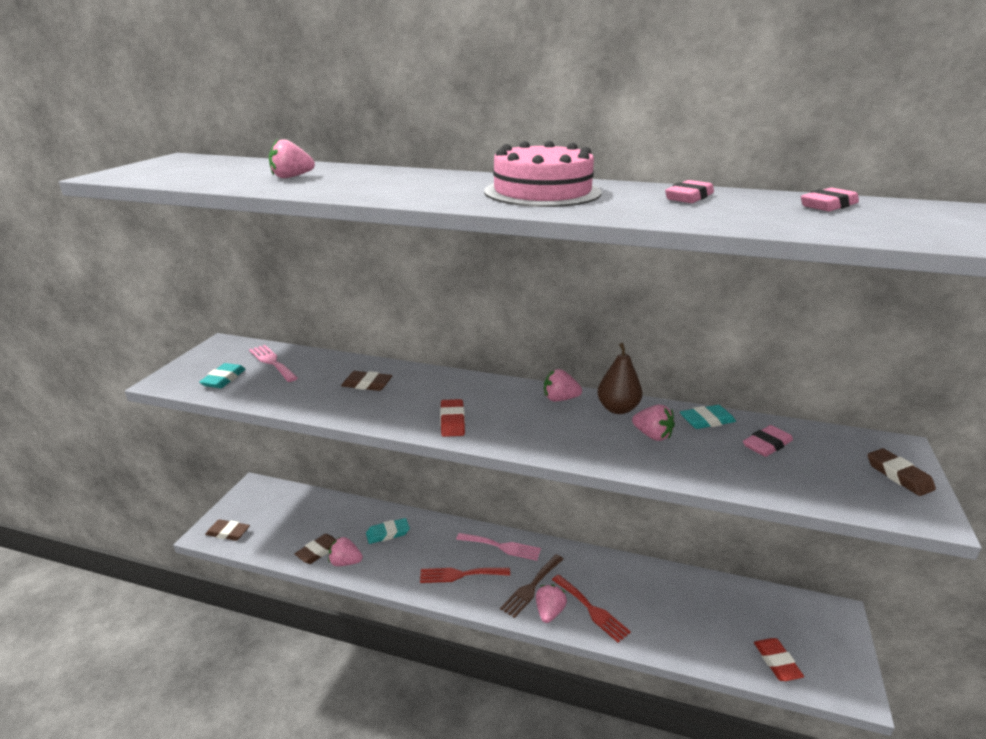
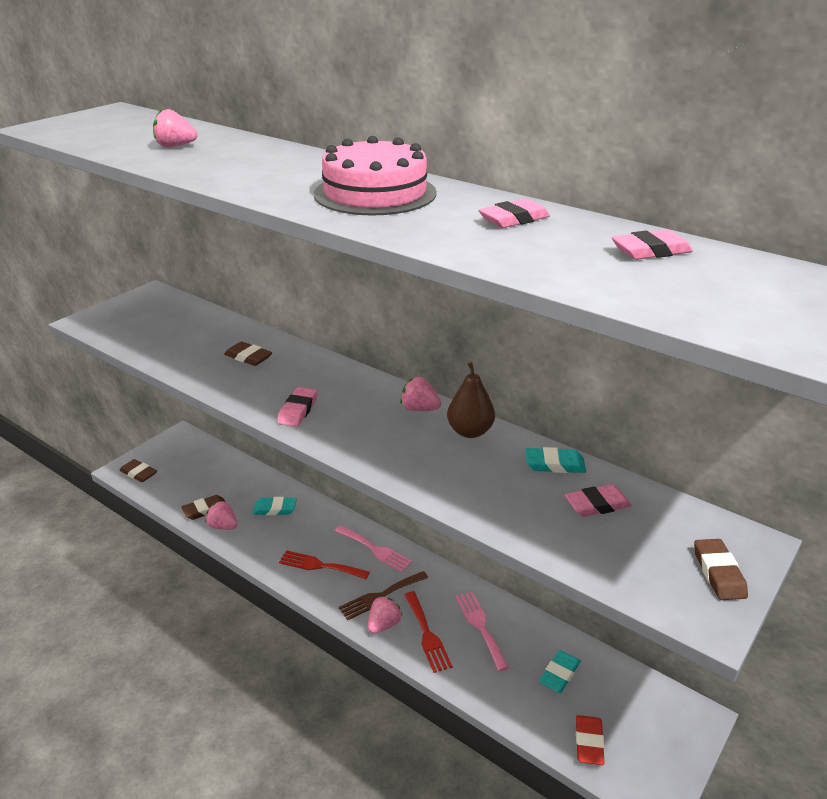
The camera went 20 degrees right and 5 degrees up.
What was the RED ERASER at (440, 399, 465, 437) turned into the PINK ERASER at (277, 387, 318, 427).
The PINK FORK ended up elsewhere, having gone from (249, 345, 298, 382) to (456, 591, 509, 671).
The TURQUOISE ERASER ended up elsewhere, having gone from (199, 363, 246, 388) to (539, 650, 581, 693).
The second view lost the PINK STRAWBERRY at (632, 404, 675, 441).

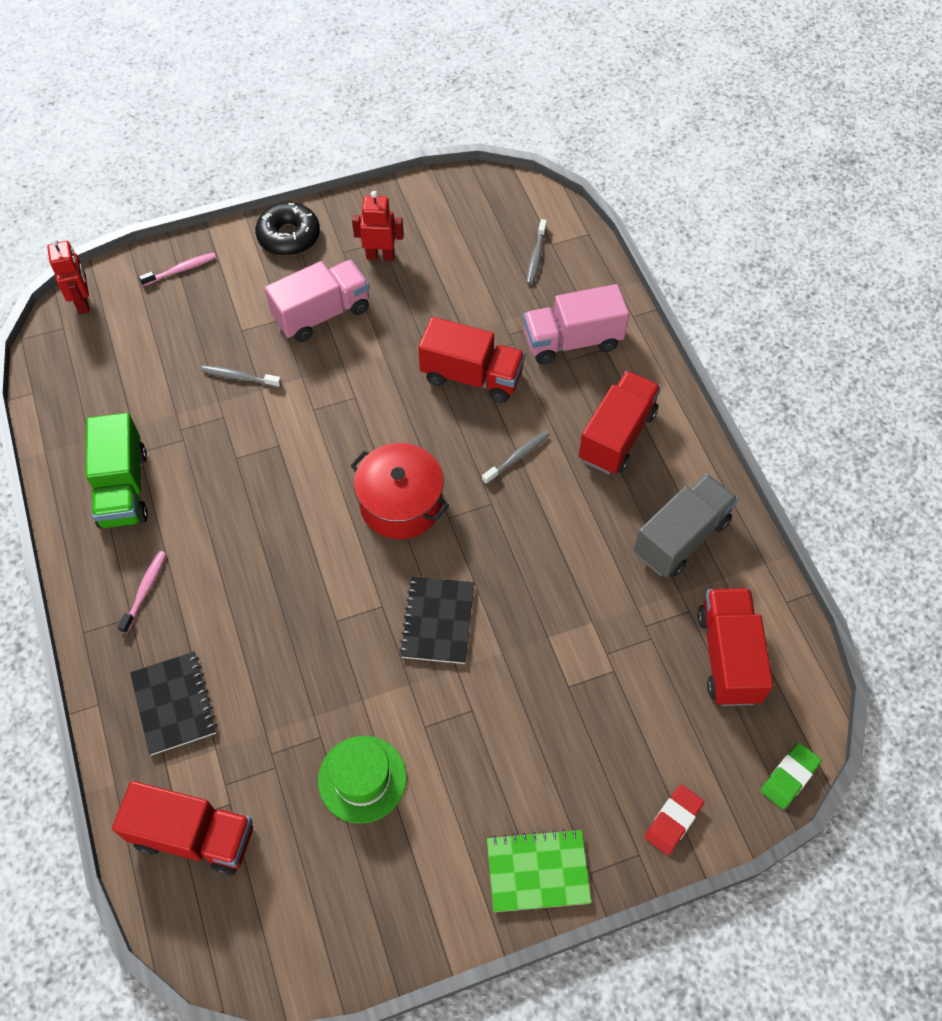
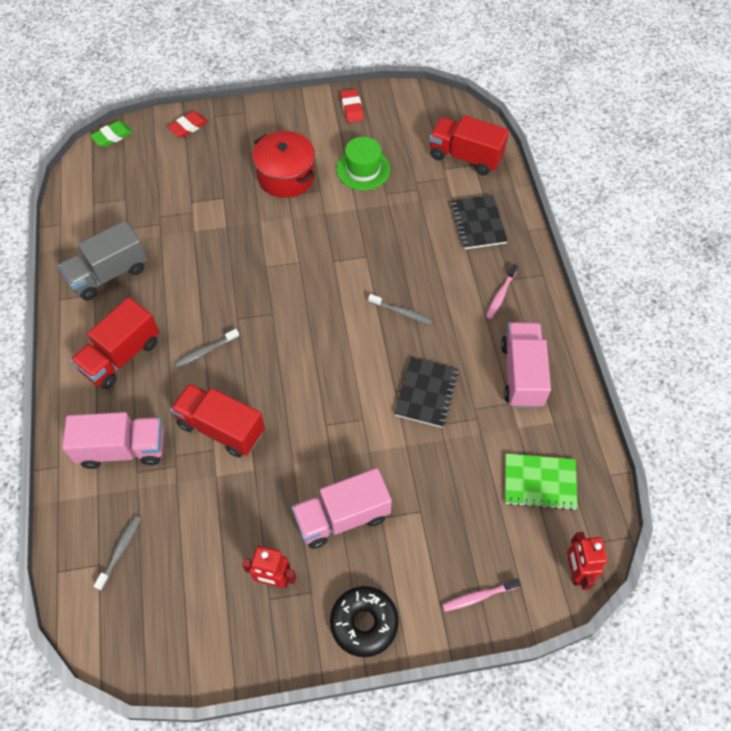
The camera went 170 degrees left and 0 degrees up.
The RED POT ended up elsewhere, having gone from (350, 443, 449, 539) to (252, 131, 315, 198).
The second view gained the RED ERASER at (340, 89, 364, 123).
The GREY TOOTHBRUSH ended up elsewhere, having gone from (201, 365, 282, 388) to (368, 294, 432, 325).
The BLACK NOTEBOOK ended up elsewhere, having gone from (399, 576, 474, 664) to (394, 357, 459, 428).
What was the GREEN TRUCK at (86, 413, 148, 528) turned into the PINK TRUCK at (501, 322, 551, 408).
The GREEN NOTEBOOK ended up elsewhere, having gone from (487, 828, 591, 912) to (505, 454, 578, 511).
The second view lost the RED TRUCK at (697, 588, 773, 706).

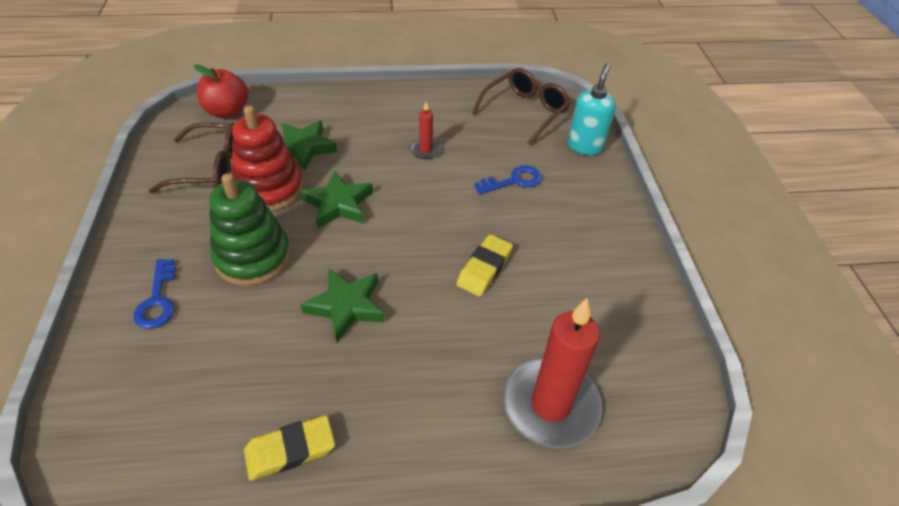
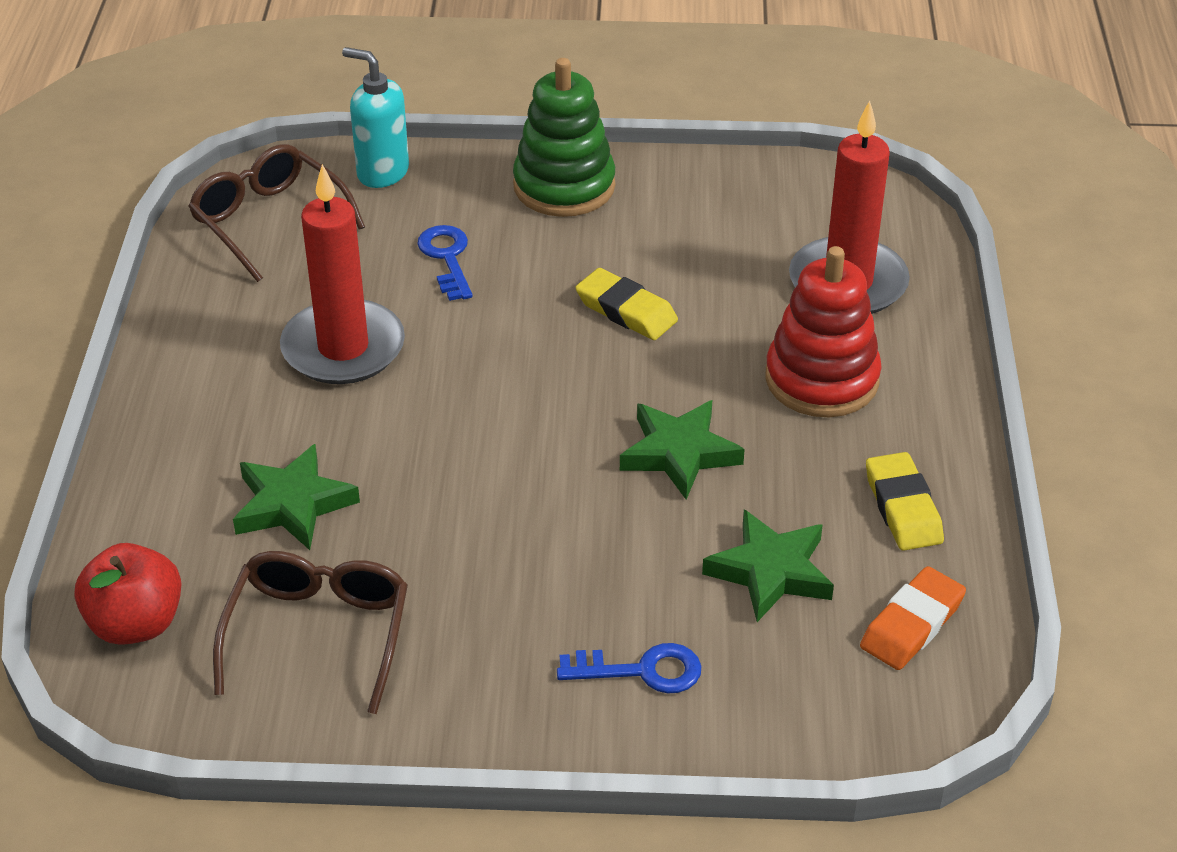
The camera went 80 degrees left and 5 degrees down.
The size of the RED CANDLE at (410, 101, 442, 159) changed by a factor of 2.15.
The GREEN STACKING TOY ended up elsewhere, having gone from (209, 173, 291, 286) to (513, 58, 615, 217).
The GREEN STAR ended up elsewhere, having gone from (300, 171, 373, 228) to (702, 510, 834, 622).
The RED STACKING TOY ended up elsewhere, having gone from (232, 105, 304, 212) to (765, 246, 882, 417).
The second view gained the ORANGE ERASER at (860, 566, 966, 670).

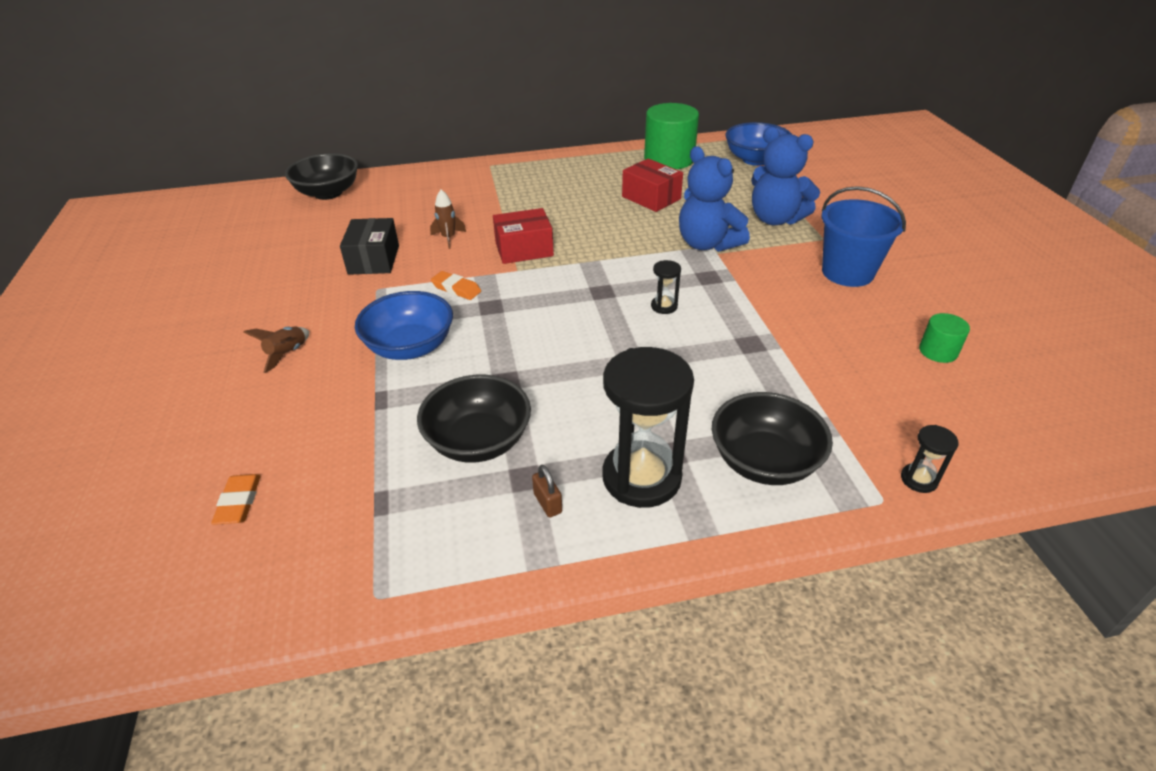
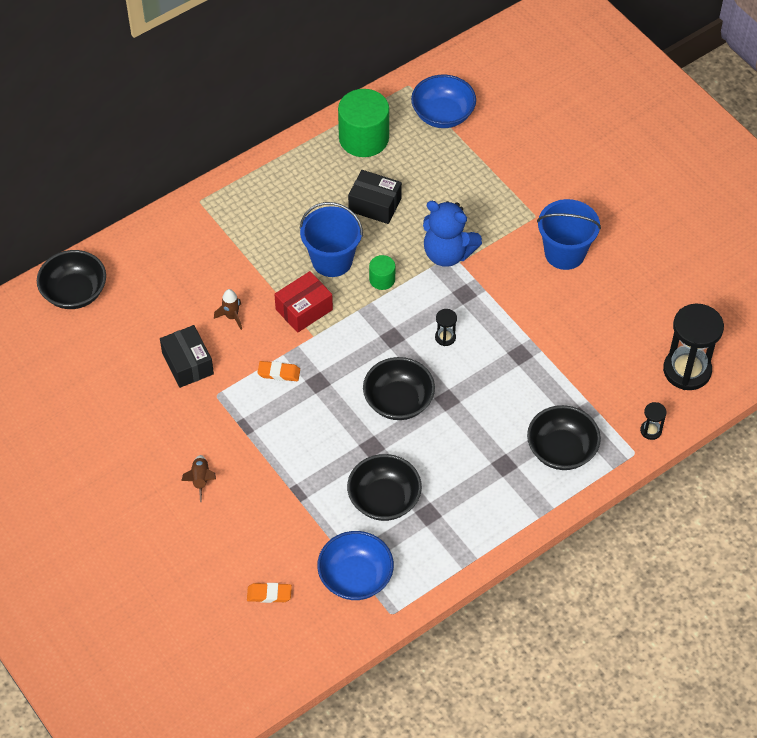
The camera went 25 degrees left and 15 degrees up.
The ORANGE ERASER at (211, 474, 261, 525) ended up facing another way, 60 degrees counterclockwise from before.
The second view gained the BLUE BUCKET at (300, 202, 363, 277).
The BLUE BOWL ended up elsewhere, having gone from (355, 291, 453, 360) to (317, 531, 394, 600).
What was the RED BOX at (622, 158, 683, 212) turned into the BLACK BOX at (348, 170, 402, 224).
The second view gained the BLACK BOWL at (363, 357, 435, 420).
The GREEN CYLINDER ended up elsewhere, having gone from (919, 313, 970, 363) to (369, 255, 395, 290).
The BLACK HOURGLASS ended up elsewhere, having gone from (602, 347, 694, 508) to (663, 304, 724, 390).
The second view lost the BROWN PADLOCK at (532, 465, 562, 518).
The second view lost the BLUE TEDDY BEAR at (751, 127, 820, 225).

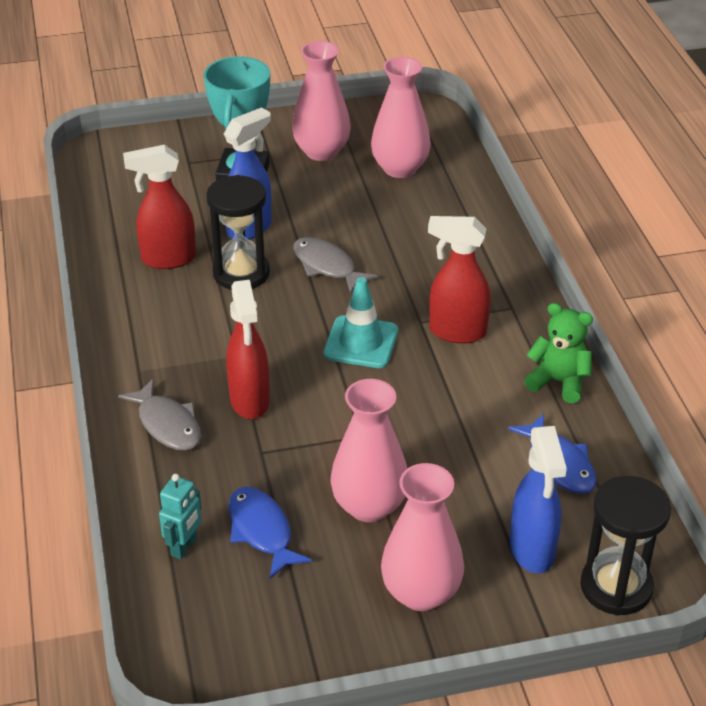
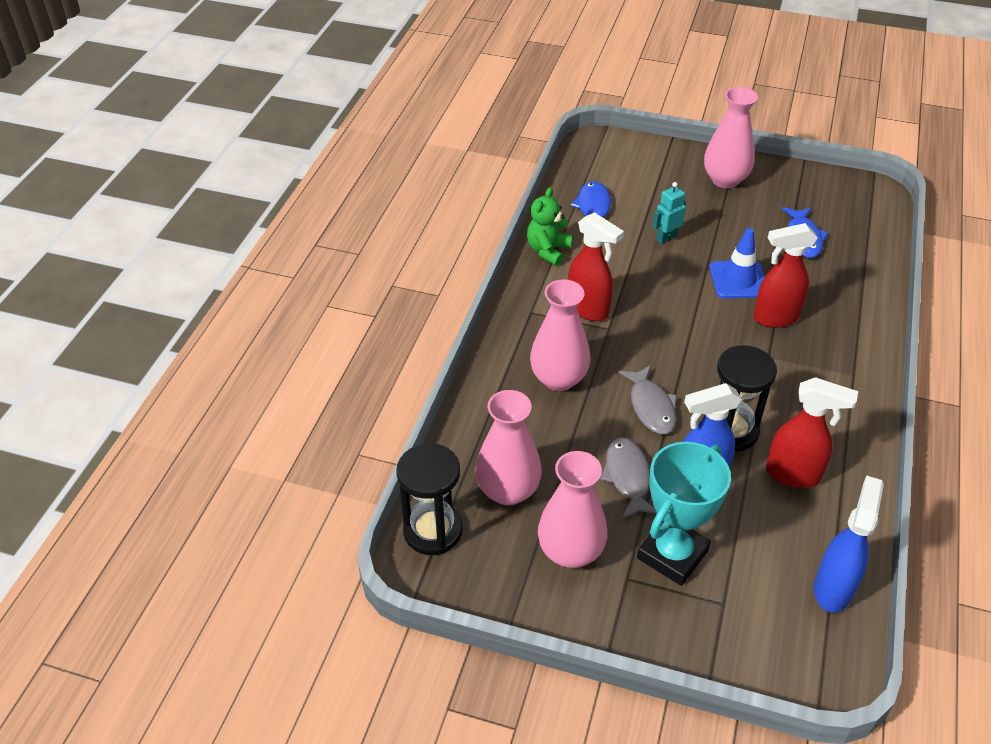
The camera went 150 degrees left and 5 degrees up.
The BLACK HOURGLASS ended up elsewhere, having gone from (580, 476, 671, 616) to (396, 443, 462, 555).
The GREEN TEDDY BEAR at (524, 303, 593, 403) ended up facing another way, 60 degrees clockwise from before.
The PINK VASE ended up elsewhere, having gone from (330, 379, 407, 522) to (530, 279, 591, 391).
The GREY FISH ended up elsewhere, having gone from (118, 379, 201, 451) to (600, 437, 657, 519).
The TURQUOISE ROBOT ended up elsewhere, having gone from (159, 474, 201, 559) to (652, 182, 686, 244).
The second view gained the BLUE TRAFFIC CONE at (710, 228, 765, 299).
The RED SPRAY BOTTLE at (226, 280, 270, 419) ended up facing another way, 120 degrees counterclockwise from before.
The BLUE SPRAY BOTTLE ended up elsewhere, having gone from (510, 426, 567, 573) to (814, 475, 884, 613).
The second view lost the TURQUOISE TRAFFIC CONE at (323, 277, 398, 368).

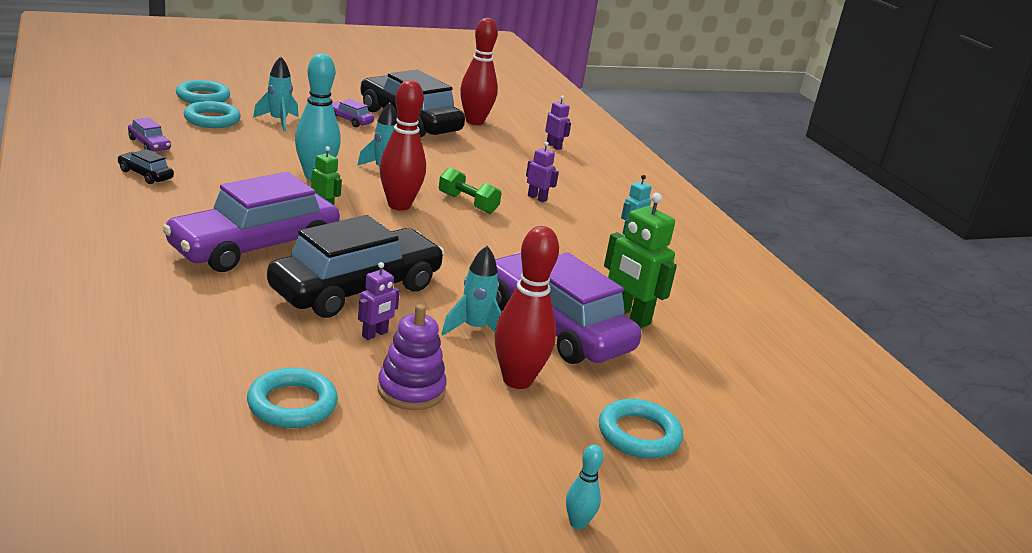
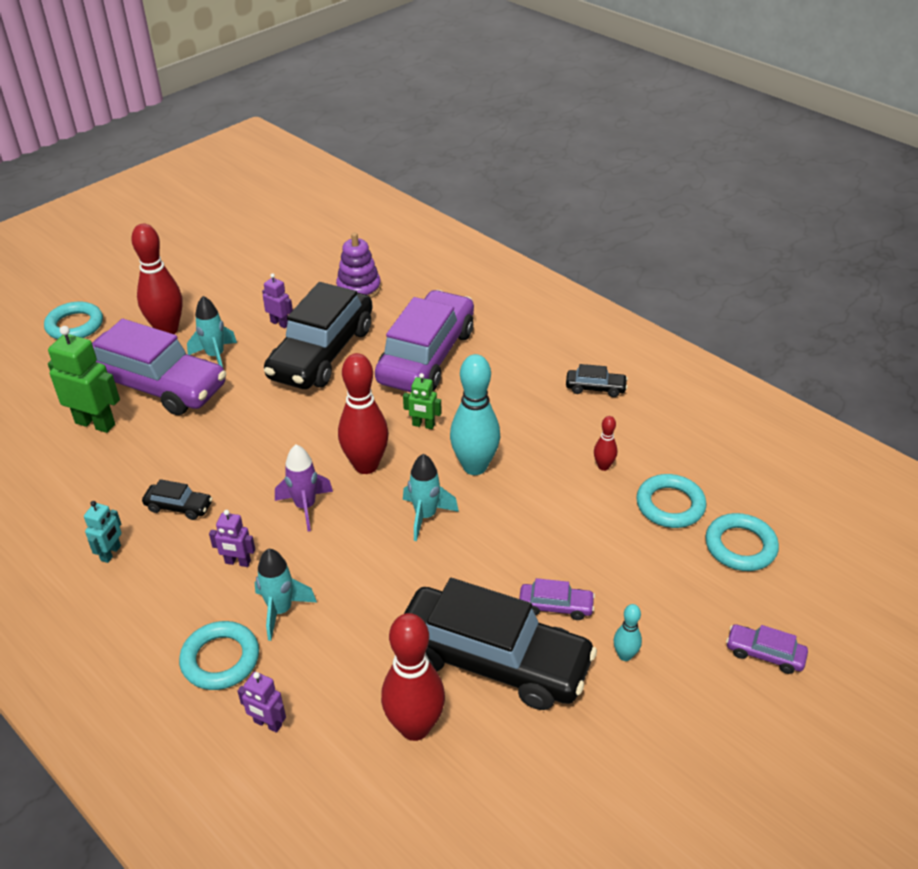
The camera went 160 degrees right and 15 degrees up.
The second view gained the BLACK CAR at (142, 479, 212, 520).
The TURQUOISE RING ended up elsewhere, having gone from (247, 368, 338, 428) to (179, 621, 259, 690).
The TURQUOISE ROCKET ended up elsewhere, having gone from (253, 57, 299, 132) to (255, 549, 317, 641).
The PURPLE ROBOT at (358, 262, 400, 340) ended up facing another way, 105 degrees clockwise from before.
Where the GREEN DUMBBELL stood at (439, 167, 502, 214), the PURPLE ROCKET came to stand at (275, 444, 333, 532).
The PURPLE STACKING TOY ended up elsewhere, having gone from (377, 304, 447, 410) to (336, 232, 381, 298).
The second view gained the RED BOWLING PIN at (594, 416, 617, 471).
The TURQUOISE BOWLING PIN ended up elsewhere, having gone from (566, 444, 604, 529) to (614, 604, 642, 661).
The PURPLE CAR ended up elsewhere, having gone from (128, 118, 171, 151) to (726, 624, 808, 674).

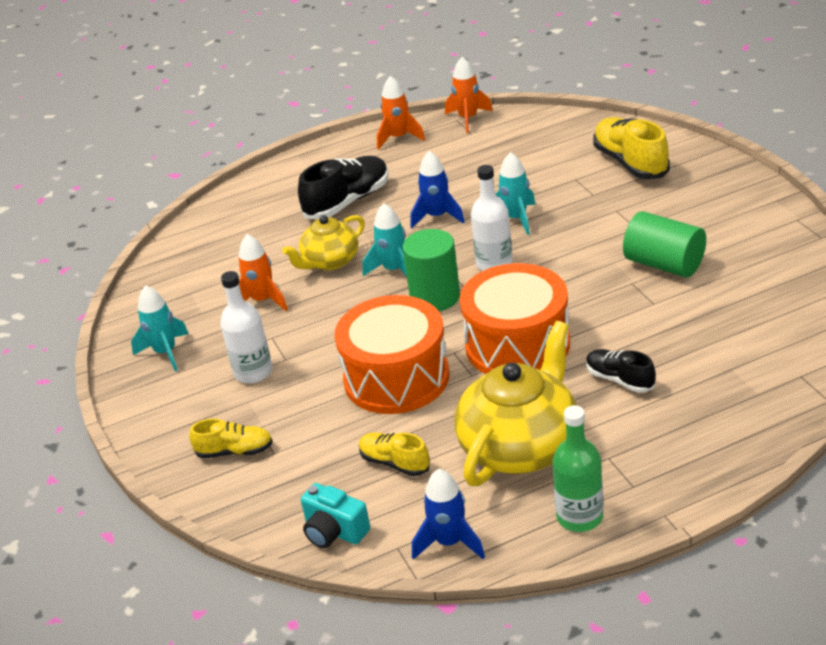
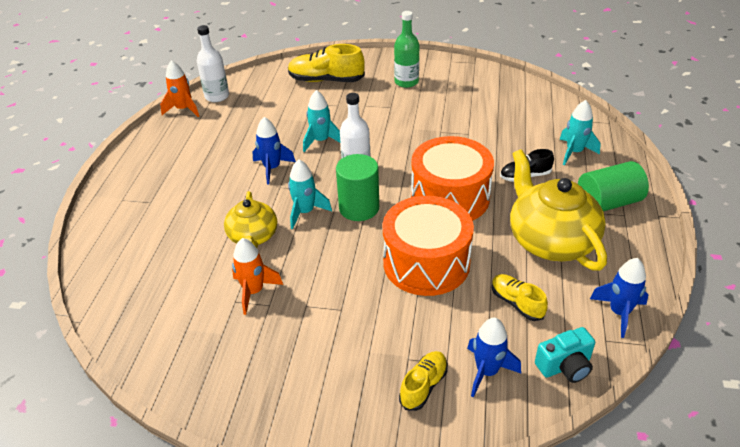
The camera went 60 degrees left and 5 degrees up.
The WHITE BOTTLE ended up elsewhere, having gone from (220, 271, 272, 383) to (197, 25, 229, 102).
The GREEN BOTTLE ended up elsewhere, having gone from (552, 405, 603, 532) to (394, 11, 419, 88).
The second view gained the BLUE ROCKET at (467, 318, 521, 397).
The YELLOW SHOE at (359, 432, 430, 476) ended up facing another way, 75 degrees clockwise from before.
The TURQUOISE ROCKET ended up elsewhere, having gone from (131, 285, 189, 371) to (560, 100, 600, 165).
The GREEN CYLINDER ended up elsewhere, having gone from (623, 211, 706, 278) to (578, 161, 649, 211).
The second view lost the BLACK SHOE at (298, 156, 389, 219).
The second view lost the ORANGE ROCKET at (376, 76, 425, 150).

